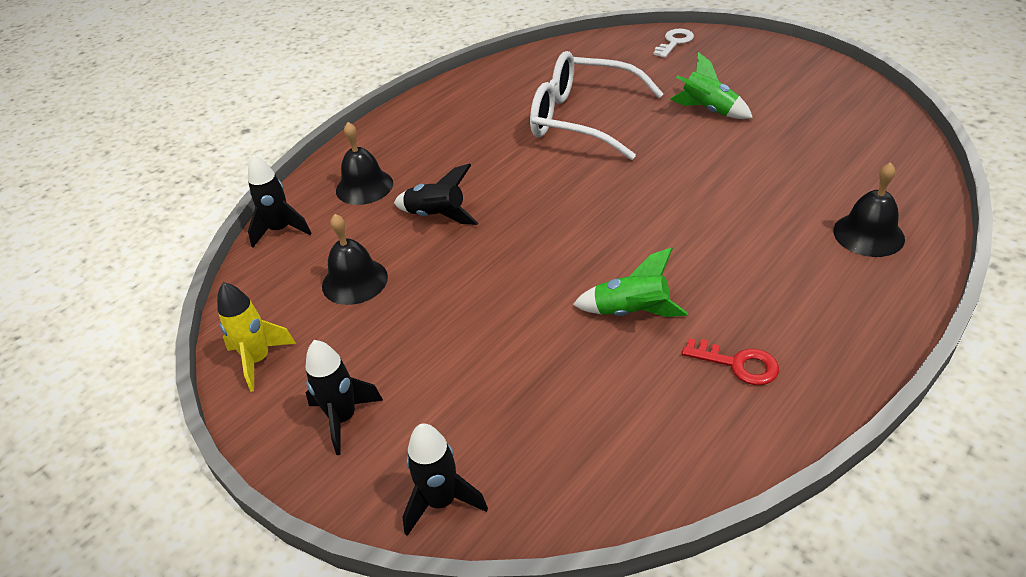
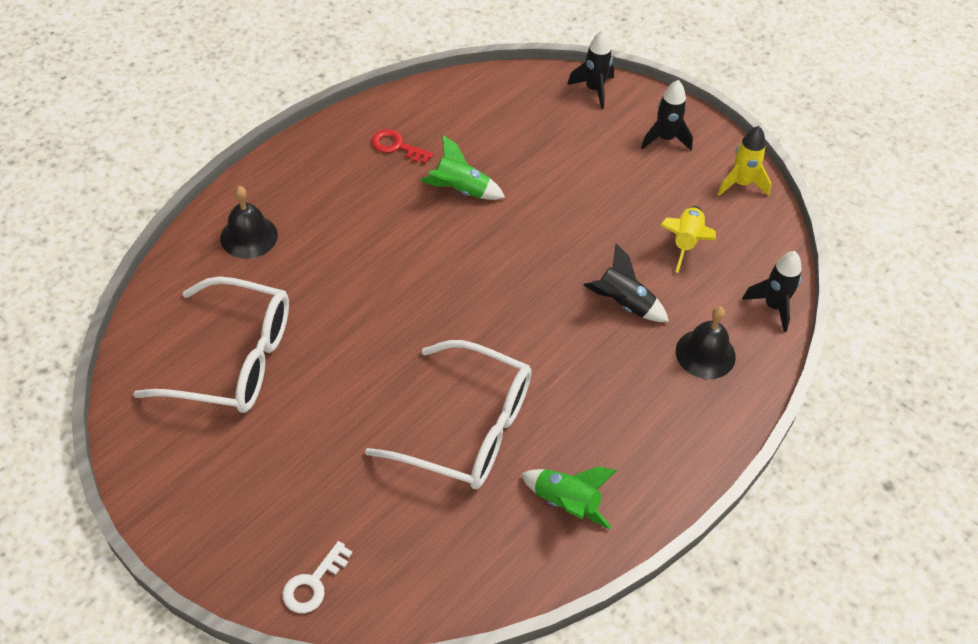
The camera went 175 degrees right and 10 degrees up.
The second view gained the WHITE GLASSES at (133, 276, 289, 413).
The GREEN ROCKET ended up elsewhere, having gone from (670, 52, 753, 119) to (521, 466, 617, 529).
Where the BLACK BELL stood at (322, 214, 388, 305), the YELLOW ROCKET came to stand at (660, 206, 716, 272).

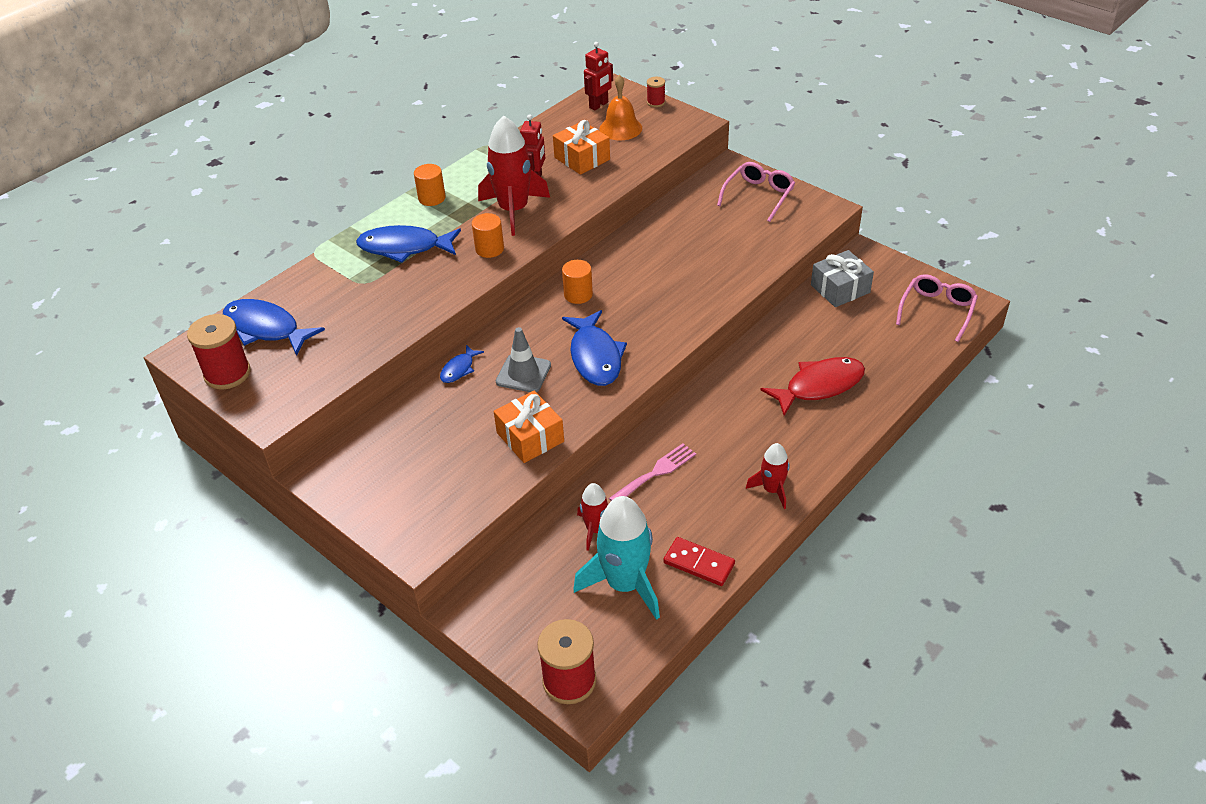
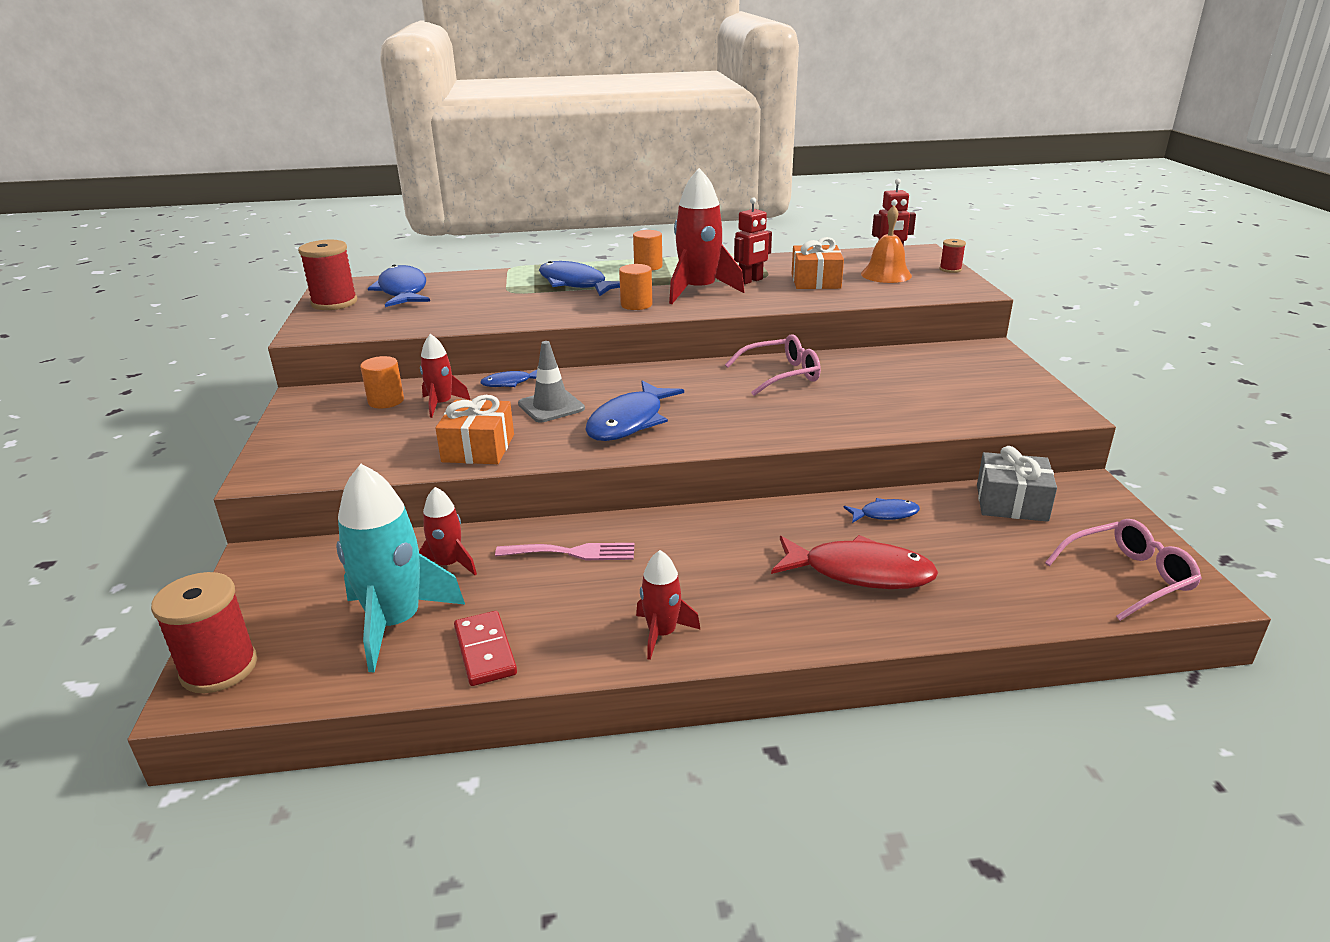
The camera went 40 degrees right and 15 degrees down.
The ORANGE CYLINDER ended up elsewhere, having gone from (562, 260, 593, 304) to (360, 356, 404, 408).
The second view gained the RED ROCKET at (420, 334, 470, 418).
The PINK GLASSES ended up elsewhere, having gone from (717, 162, 795, 222) to (725, 334, 821, 396).
The second view gained the BLUE FISH at (843, 498, 920, 523).

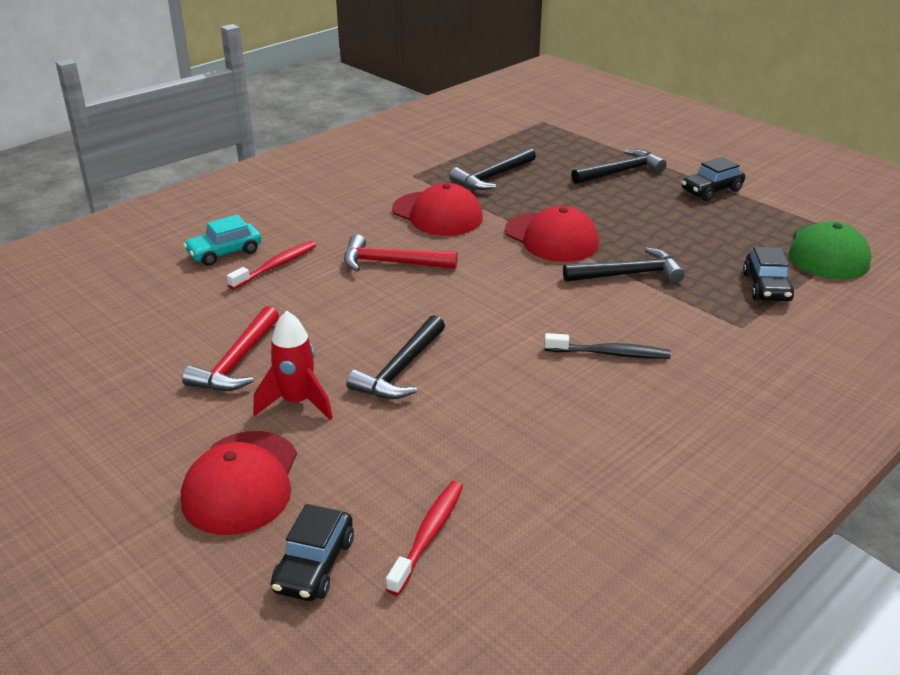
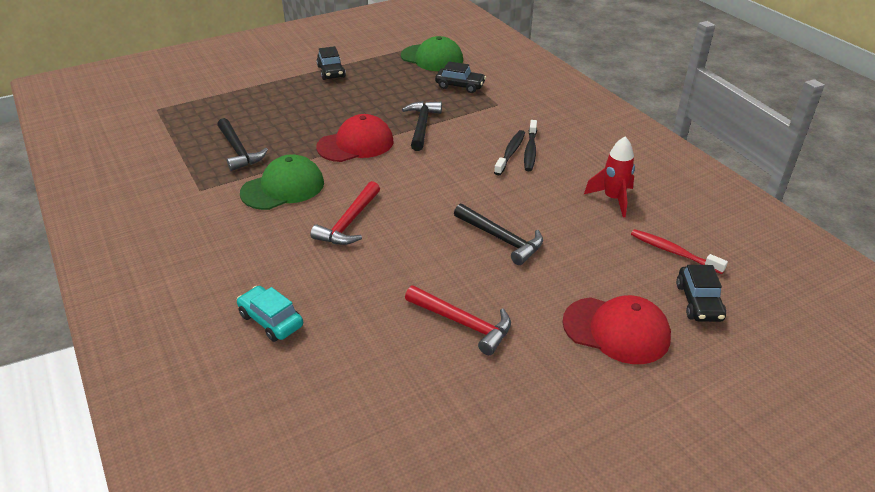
The camera went 75 degrees left and 5 degrees up.
The TURQUOISE CAR at (183, 215, 261, 266) ended up facing another way, 150 degrees clockwise from before.
What was the RED CAP at (392, 183, 483, 236) turned into the GREEN CAP at (240, 154, 324, 210).
The second view gained the BLACK TOOTHBRUSH at (524, 120, 537, 171).
The RED ROCKET ended up elsewhere, having gone from (253, 311, 333, 420) to (584, 136, 635, 217).
The BLACK CAR at (271, 504, 354, 601) ended up facing another way, 60 degrees clockwise from before.
The second view lost the RED TOOTHBRUSH at (227, 241, 317, 290).
The second view lost the BLACK HAMMER at (571, 149, 667, 184).

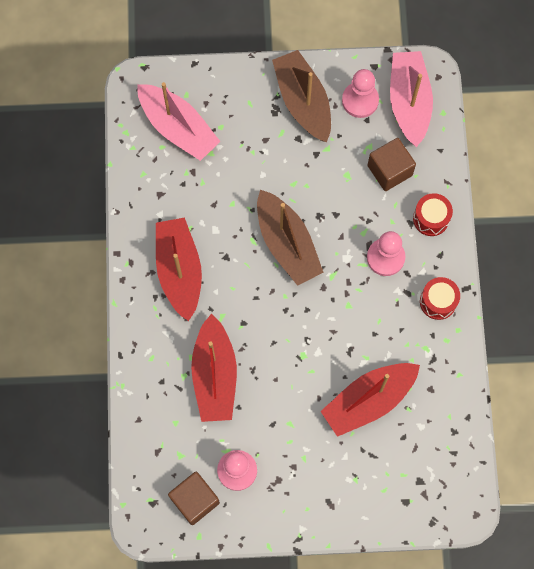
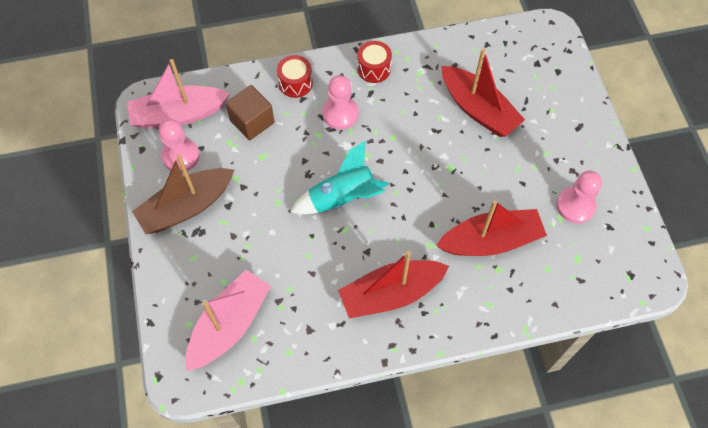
The camera went 100 degrees left and 10 degrees down.
Where the BROWN BOAT stood at (257, 190, 323, 286), the TURQUOISE ROCKET came to stand at (290, 140, 389, 214).
The second view lost the BROWN CUBE at (168, 472, 220, 525).

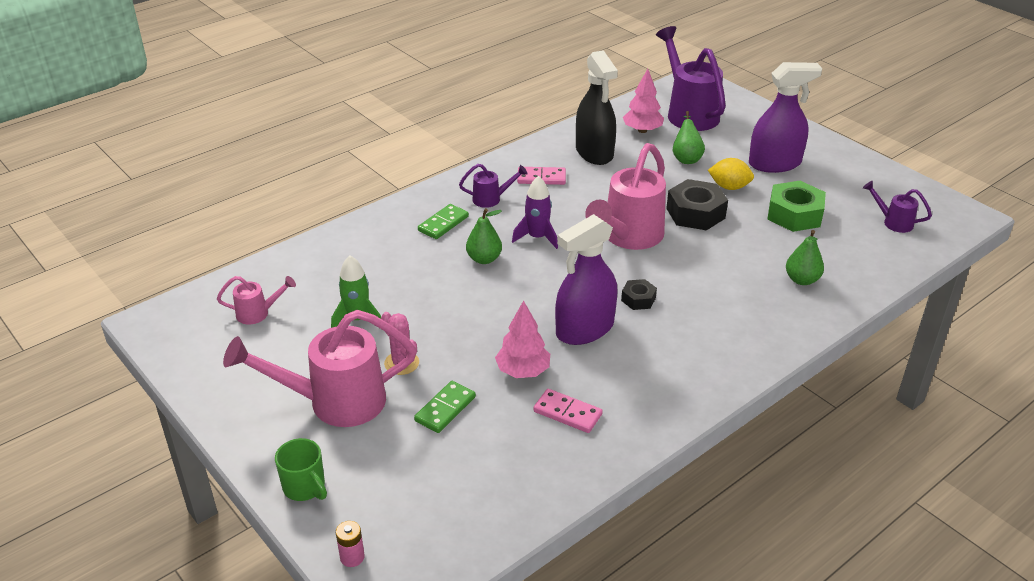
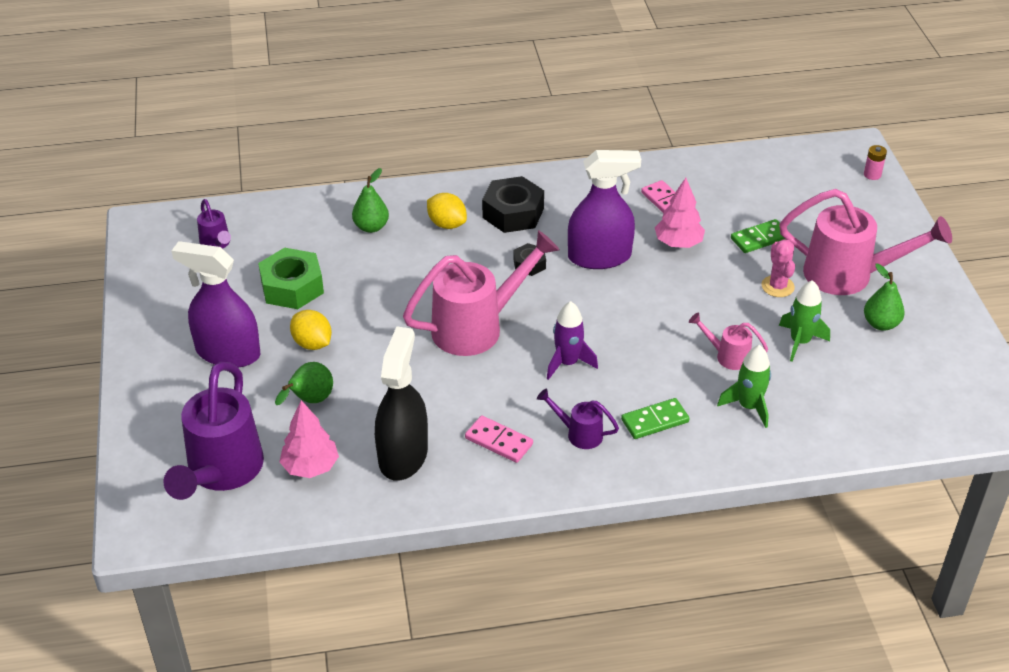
The camera went 150 degrees left and 5 degrees up.
The second view gained the YELLOW LEMON at (427, 193, 467, 229).
The BLACK NUT ended up elsewhere, having gone from (666, 179, 728, 231) to (482, 176, 544, 233).
The PINK WATERING CAN ended up elsewhere, having gone from (217, 276, 296, 324) to (689, 313, 768, 370).
The second view gained the GREEN ROCKET at (717, 345, 771, 428).
The GREEN PEAR ended up elsewhere, having gone from (466, 208, 502, 264) to (864, 264, 905, 331).
The second view lost the GREEN MUG at (275, 438, 327, 501).

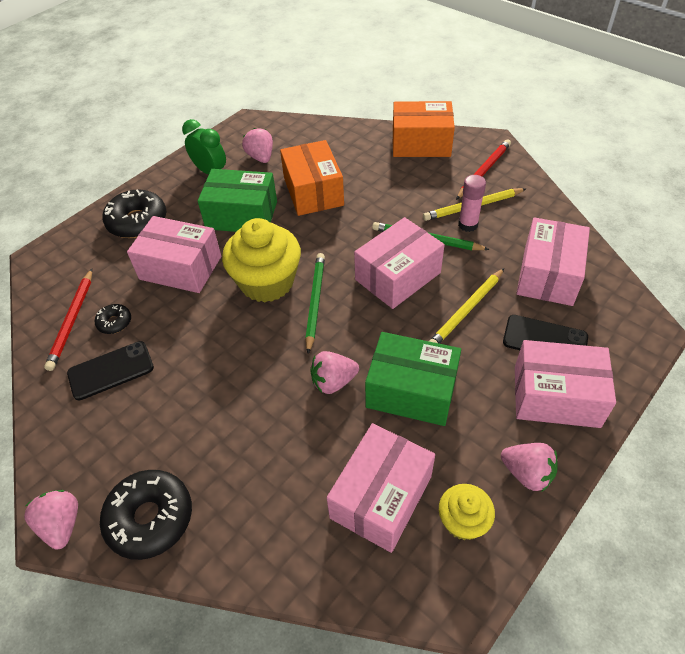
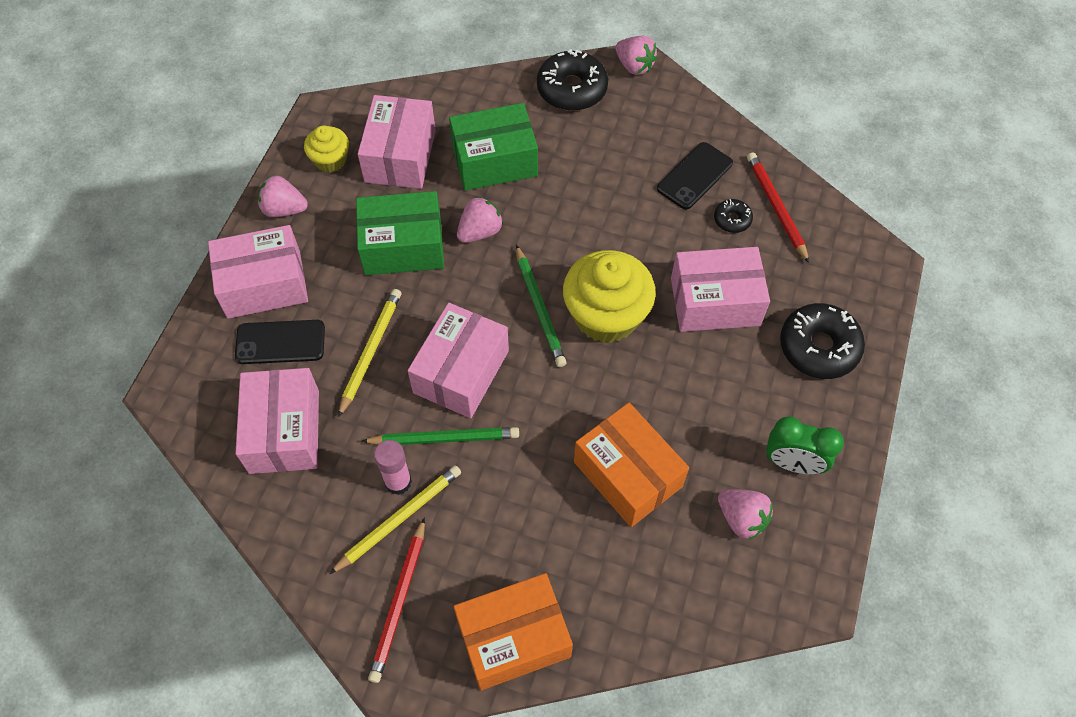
The camera went 155 degrees right and 10 degrees up.
The GREEN BOX ended up elsewhere, having gone from (198, 169, 277, 232) to (449, 103, 538, 191).

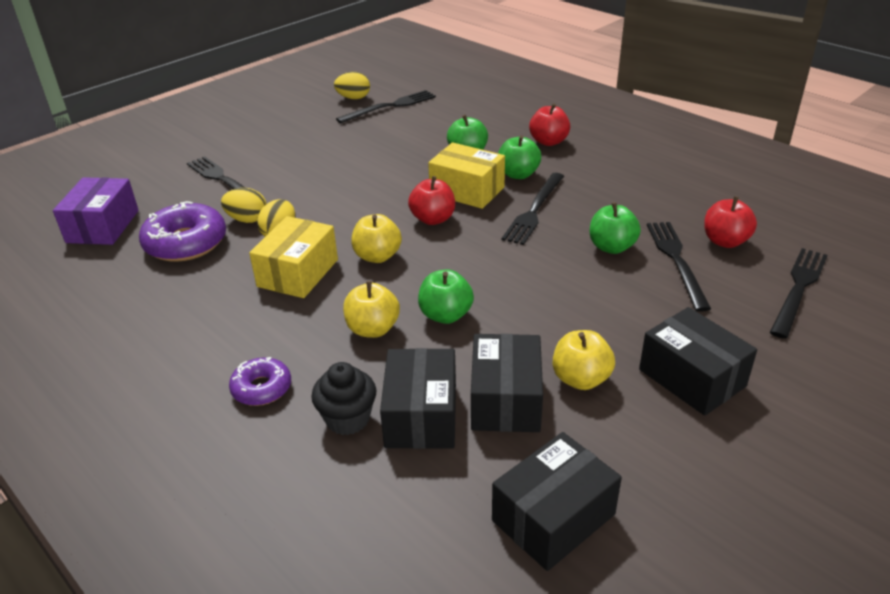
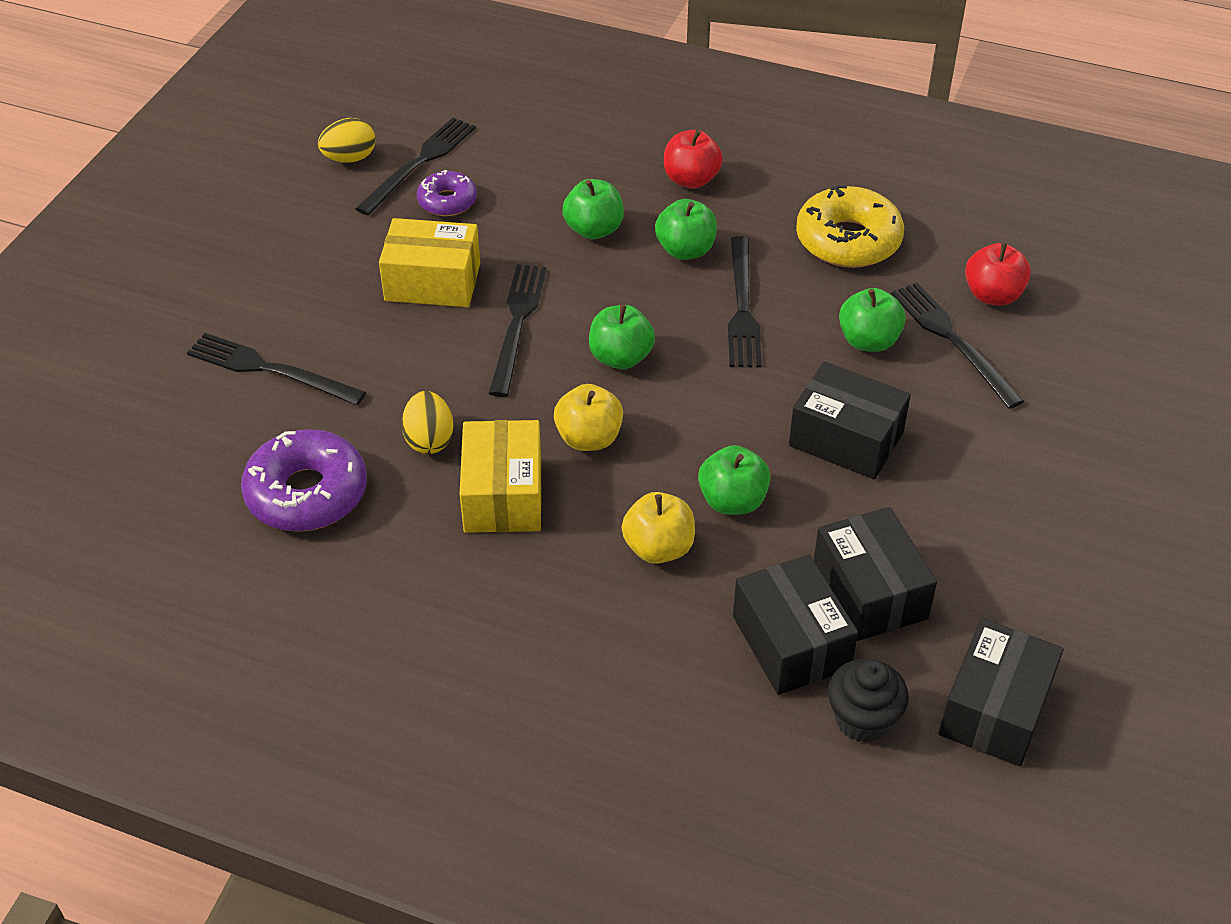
The camera went 25 degrees left and 10 degrees up.
The YELLOW BOX ended up elsewhere, having gone from (428, 142, 505, 209) to (379, 218, 480, 307).
The PURPLE DONUT ended up elsewhere, having gone from (229, 357, 291, 406) to (417, 170, 477, 216).
The BLACK FORK ended up elsewhere, having gone from (770, 248, 828, 339) to (489, 264, 547, 397).
What was the RED APPLE at (408, 176, 455, 225) turned into the GREEN APPLE at (589, 304, 655, 369).
The BLACK BOX ended up elsewhere, having gone from (639, 307, 757, 416) to (789, 362, 911, 479).
The second view gained the YELLOW DONUT at (796, 185, 904, 268).
The BLACK CUPCAKE ended up elsewhere, having gone from (311, 362, 376, 435) to (828, 659, 909, 743).
The second view lost the PURPLE BOX at (53, 177, 139, 245).
The second view lost the YELLOW EGG at (221, 188, 267, 223).
The second view lost the YELLOW APPLE at (553, 330, 615, 390).

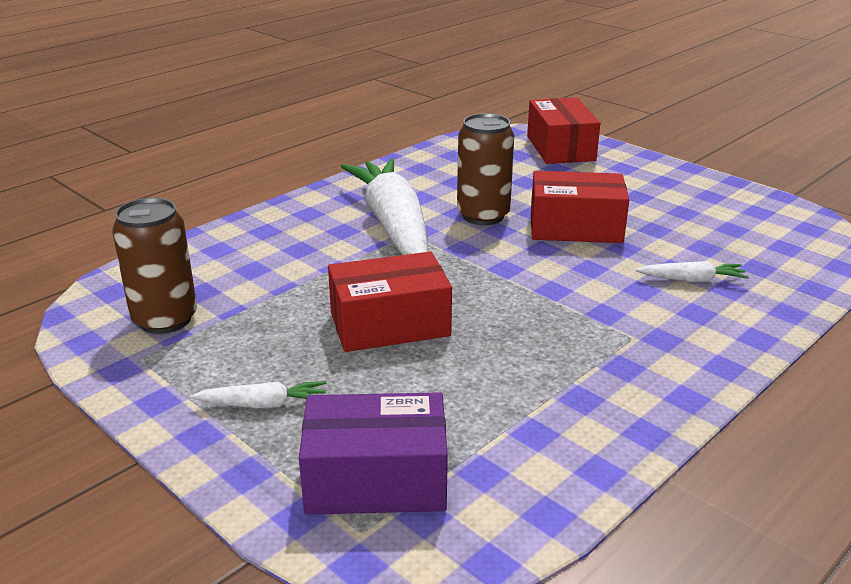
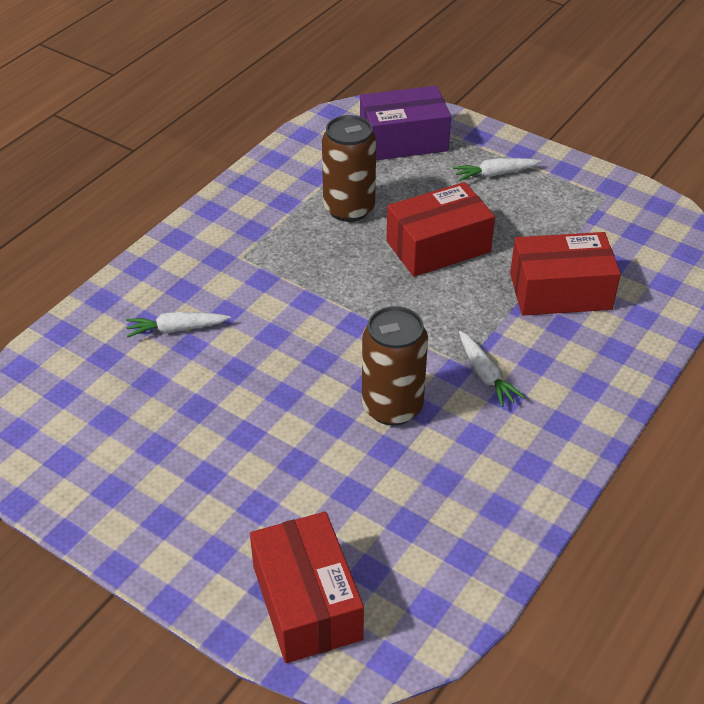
The camera went 170 degrees right and 15 degrees up.
The BROWN CAN ended up elsewhere, having gone from (112, 198, 197, 334) to (322, 115, 376, 222).
The size of the WHITE CARROT at (341, 159, 429, 255) changed by a factor of 0.41.
The RED BOX ended up elsewhere, having gone from (531, 171, 629, 243) to (510, 232, 621, 316).

